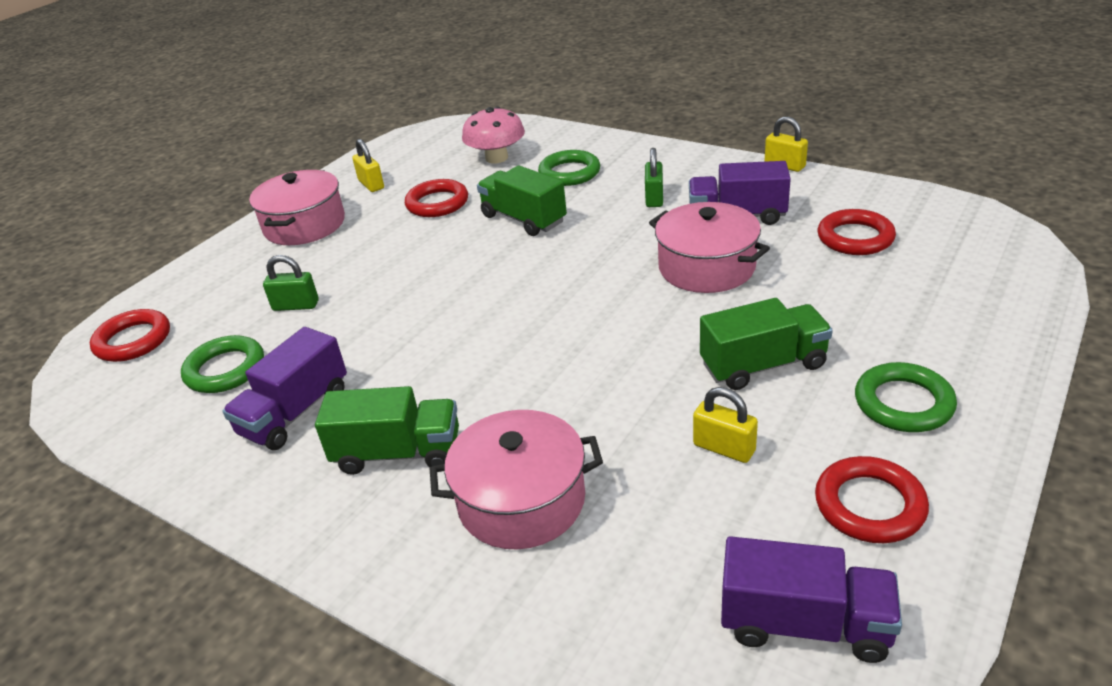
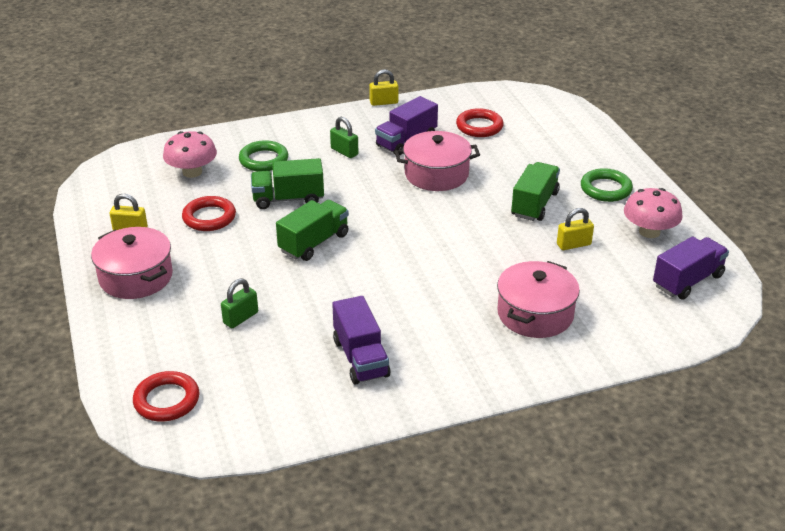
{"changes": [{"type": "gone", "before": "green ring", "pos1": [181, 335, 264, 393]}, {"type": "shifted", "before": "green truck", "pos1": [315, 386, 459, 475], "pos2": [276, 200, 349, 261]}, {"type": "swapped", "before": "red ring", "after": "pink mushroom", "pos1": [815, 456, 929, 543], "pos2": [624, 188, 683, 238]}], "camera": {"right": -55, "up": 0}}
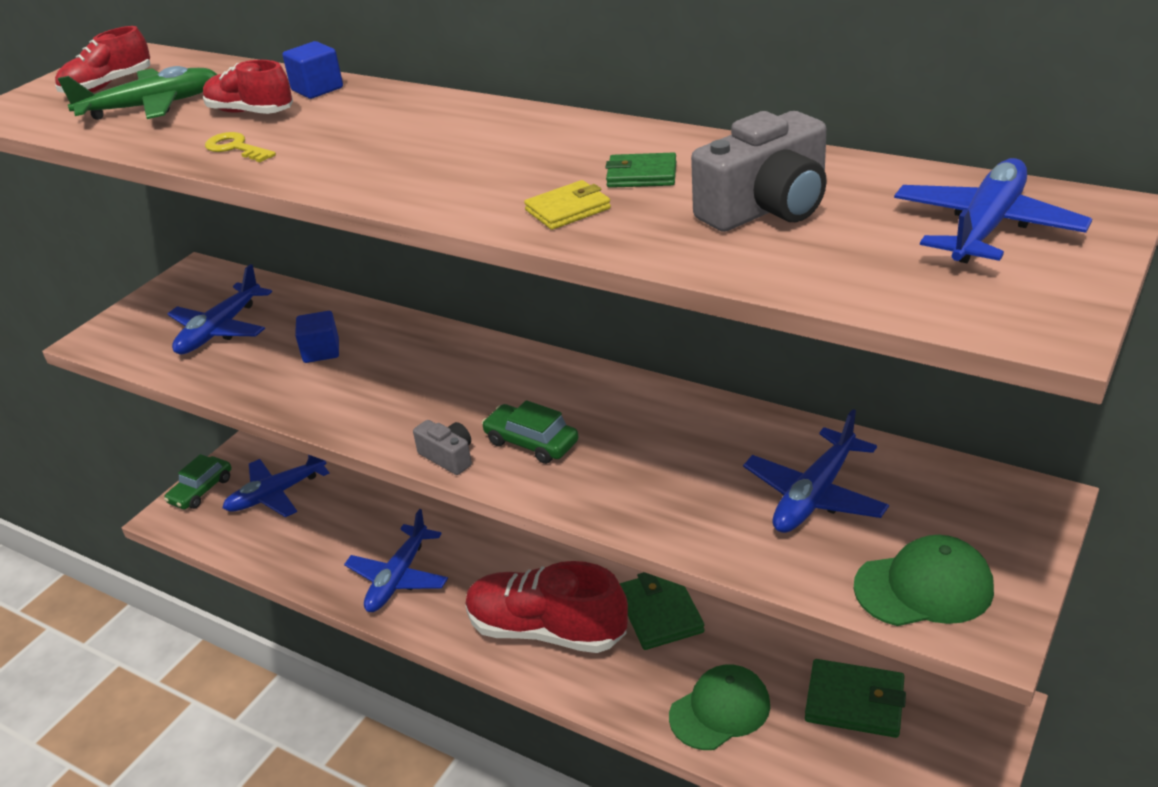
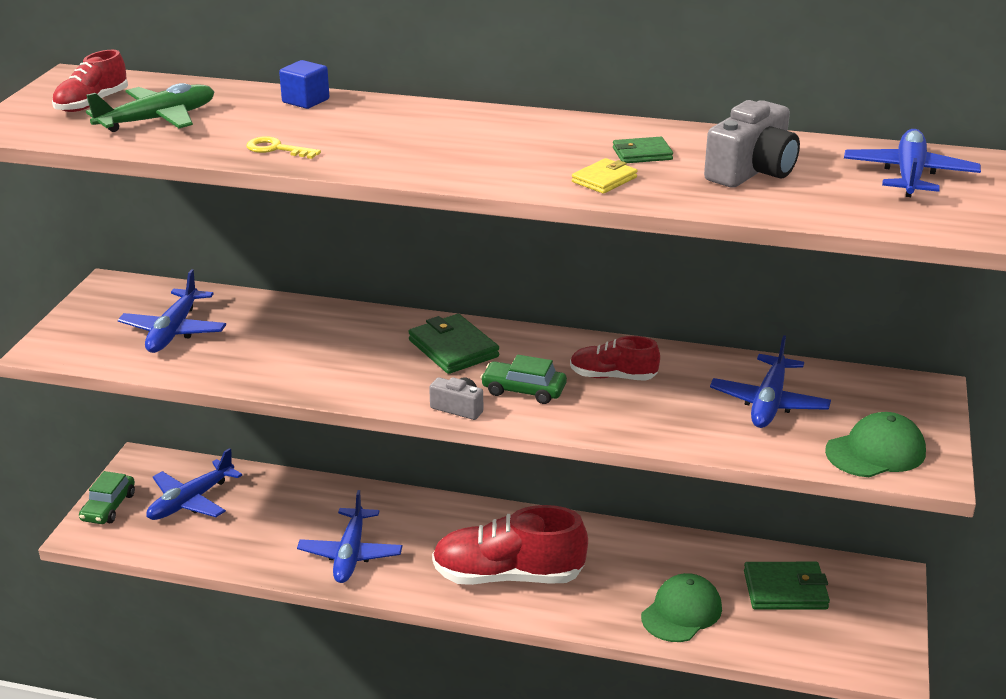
{"changes": [{"type": "gone", "before": "blue cube", "pos1": [295, 311, 339, 363]}, {"type": "shifted", "before": "red shoe", "pos1": [203, 60, 293, 114], "pos2": [570, 336, 660, 381]}, {"type": "shifted", "before": "green wallet", "pos1": [619, 572, 705, 650], "pos2": [408, 314, 499, 374]}], "camera": {"right": -20, "up": -5}}
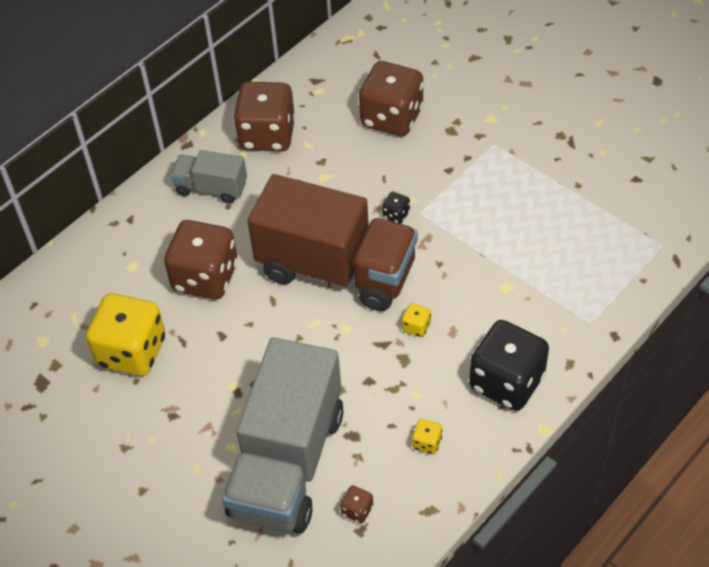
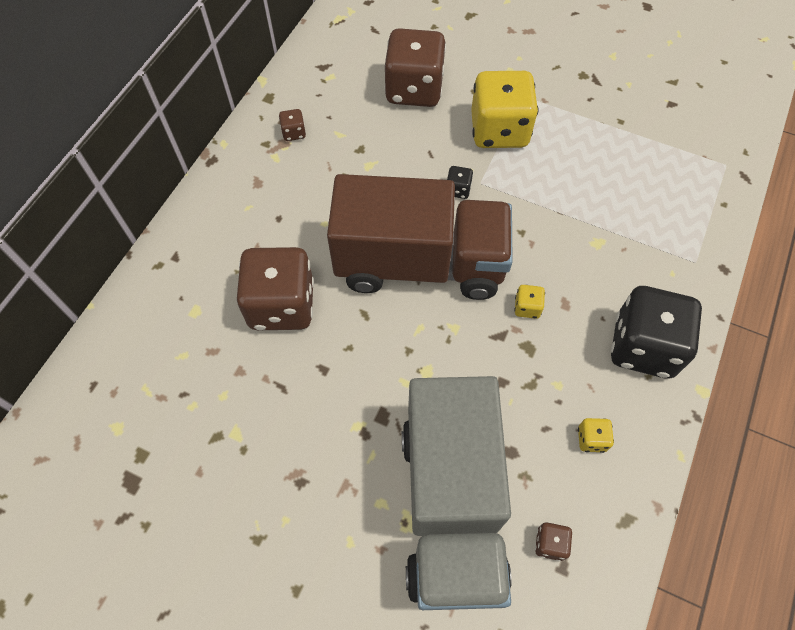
{"changes": [{"type": "gone", "before": "grey truck", "pos1": [170, 150, 247, 204]}, {"type": "shifted", "before": "yellow dice", "pos1": [86, 293, 165, 376], "pos2": [471, 71, 538, 148]}, {"type": "scaled", "before": "brown dice", "pos1": [233, 82, 295, 152], "pos2": [279, 109, 306, 141], "scale": 0.4}], "camera": {"right": -20, "up": 10}}
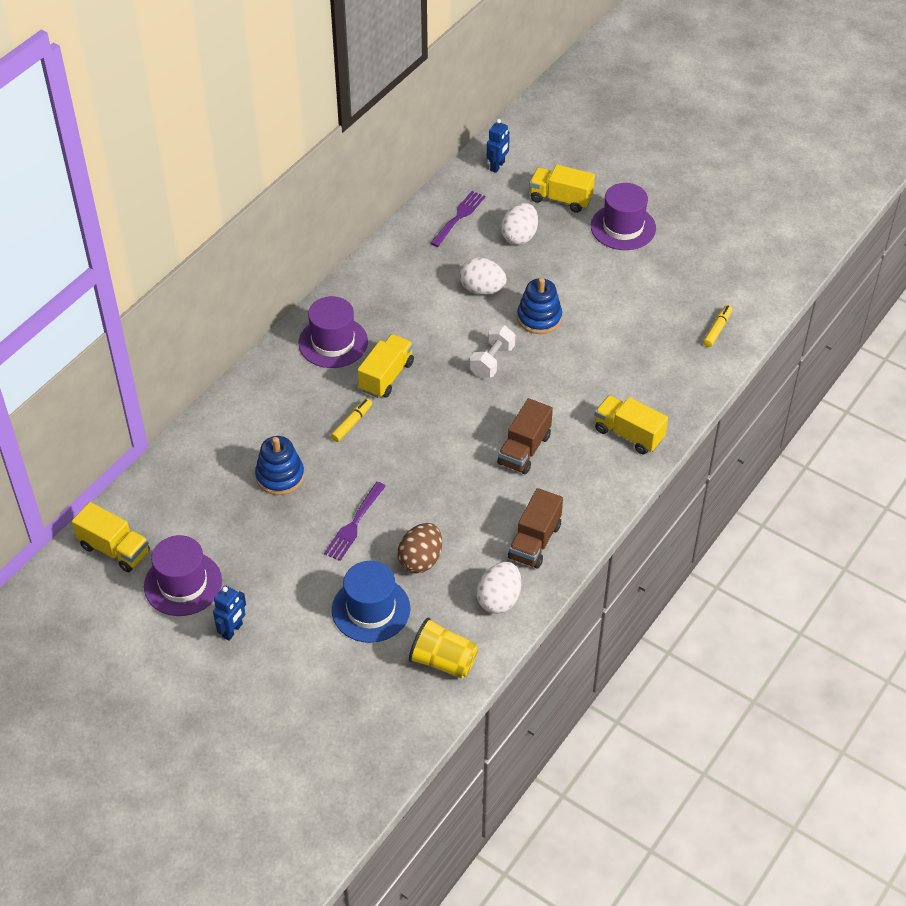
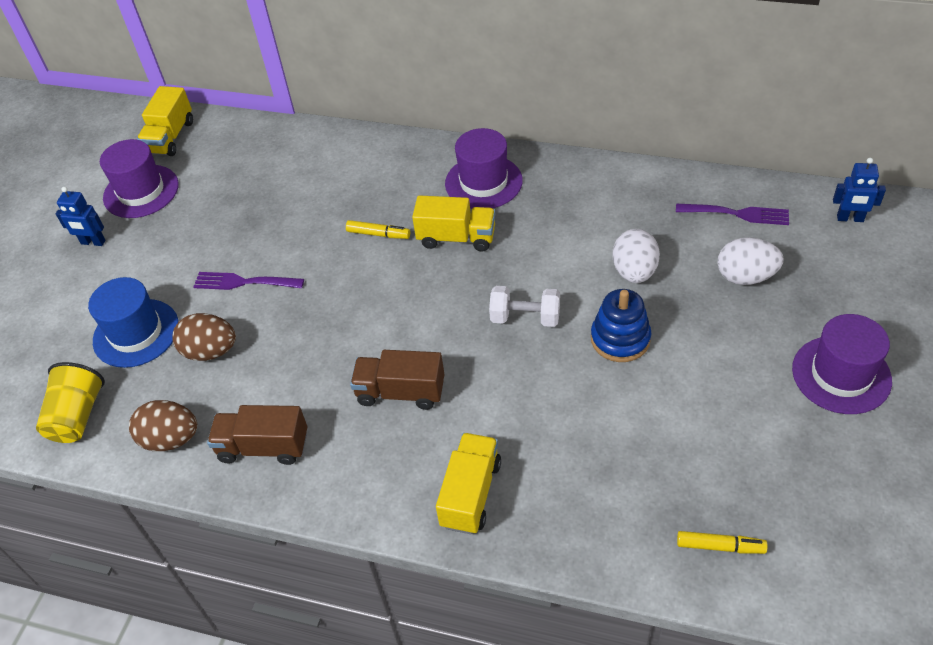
{"changes": [{"type": "gone", "before": "blue stacking toy", "pos1": [255, 436, 304, 495]}, {"type": "gone", "before": "yellow truck", "pos1": [529, 165, 595, 213]}, {"type": "repainted", "before": "white egg", "after": "brown egg", "pos1": [476, 562, 521, 614], "pos2": [129, 400, 197, 451]}], "camera": {"right": 75, "up": 0}}
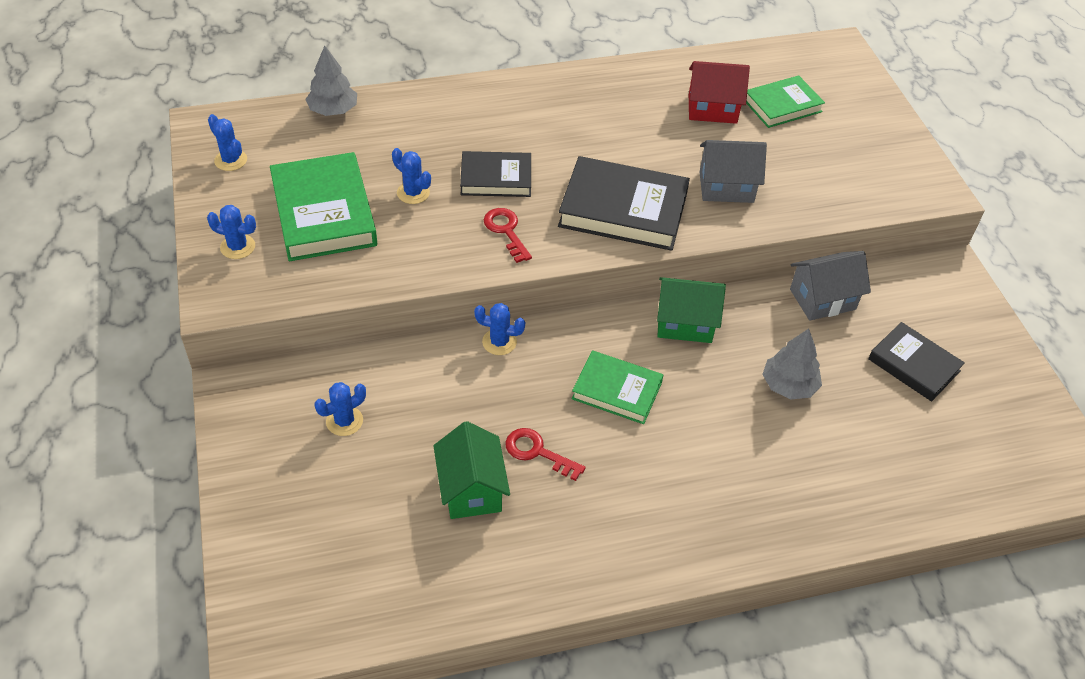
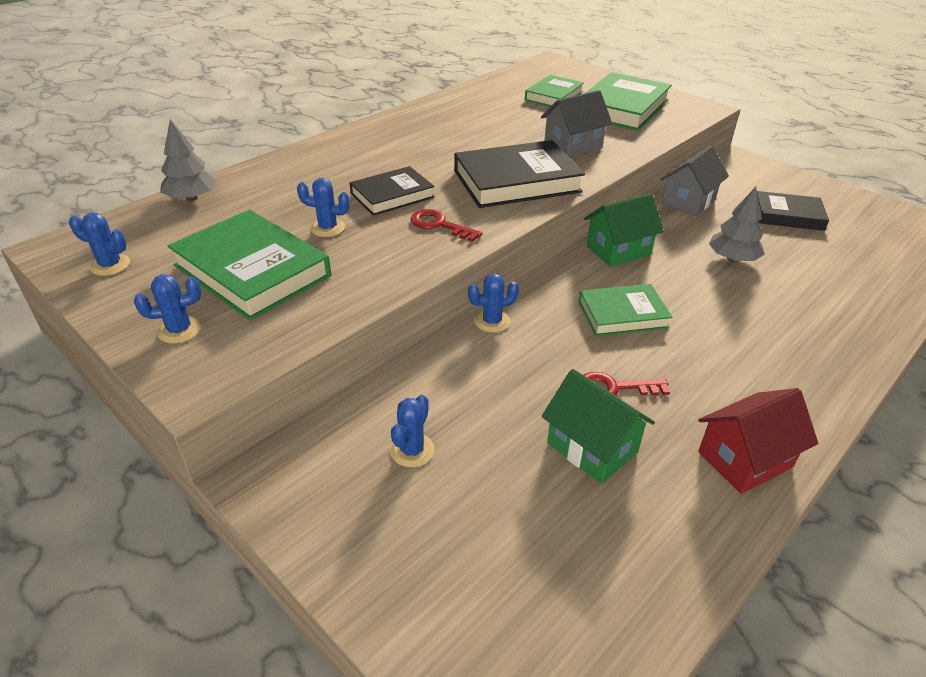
{"changes": [{"type": "new", "after": "green book", "pos2": [586, 72, 672, 131]}, {"type": "shifted", "before": "red house", "pos1": [689, 61, 750, 124], "pos2": [698, 388, 818, 494]}], "camera": {"right": -30, "up": -10}}
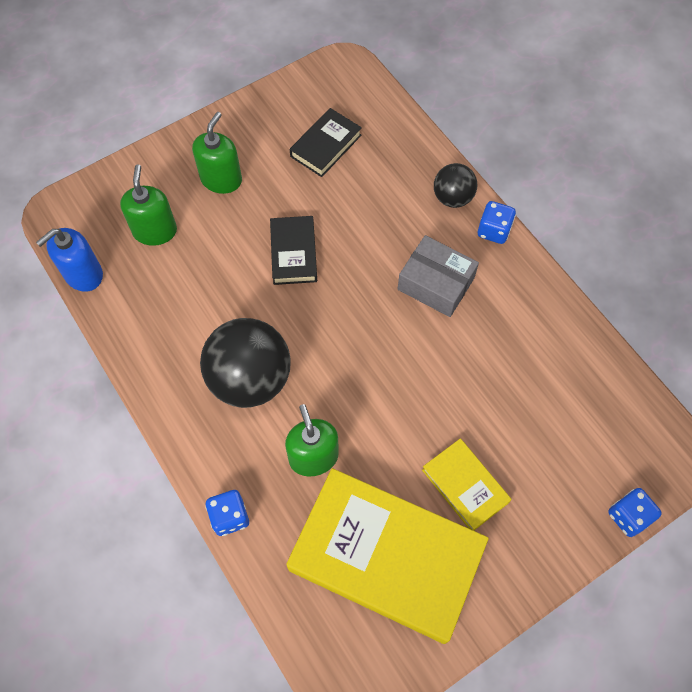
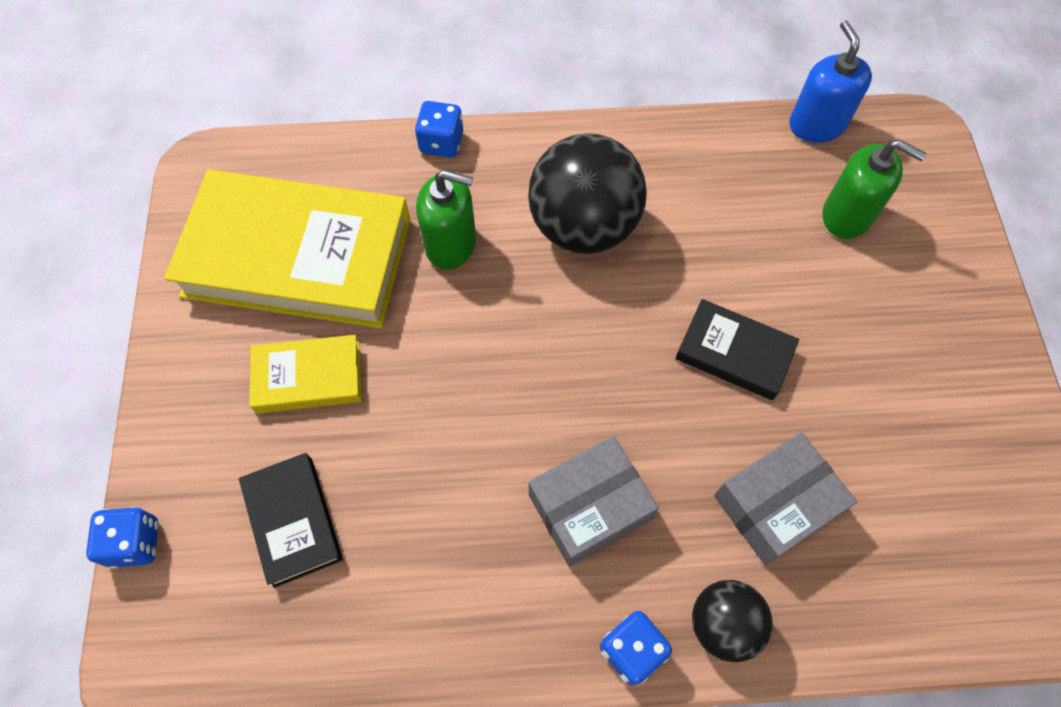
{"changes": [{"type": "gone", "before": "green soap dispenser", "pos1": [192, 112, 242, 194]}, {"type": "new", "after": "grey box", "pos2": [714, 432, 857, 565]}, {"type": "shifted", "before": "black book", "pos1": [290, 108, 362, 177], "pos2": [239, 453, 343, 588]}, {"type": "rotated", "before": "yellow book", "pos1": [286, 468, 489, 644], "pos2": [164, 170, 410, 328], "turn": 45}], "camera": {"right": 120, "up": 0}}
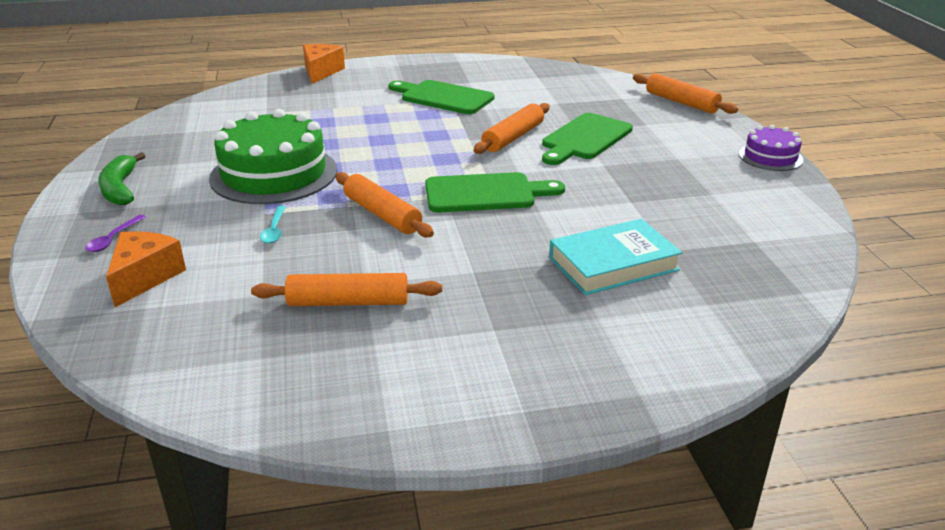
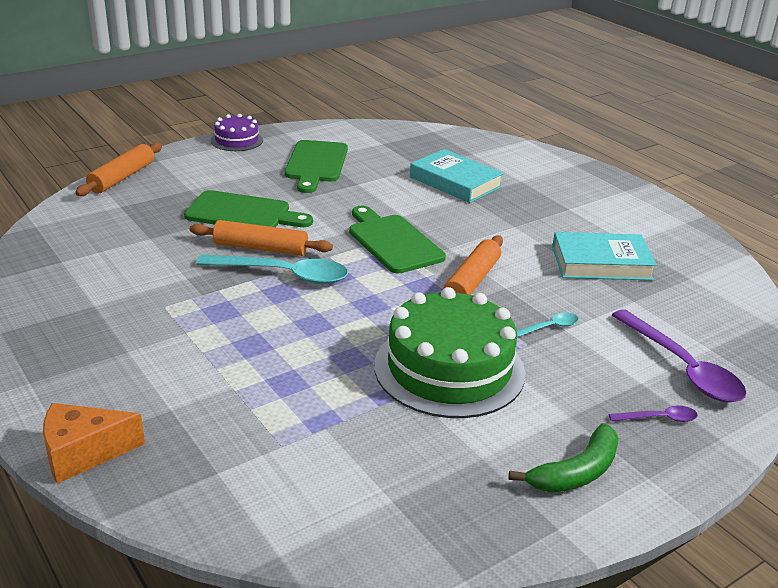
{"changes": [{"type": "new", "after": "turquoise spoon", "pos2": [196, 255, 348, 284]}, {"type": "shifted", "before": "green cutting board", "pos1": [388, 80, 494, 114], "pos2": [284, 140, 348, 193]}, {"type": "swapped", "before": "orange cheese", "after": "purple spoon", "pos1": [106, 231, 186, 307], "pos2": [612, 309, 746, 403]}, {"type": "swapped", "before": "orange rolling pin", "after": "turquoise book", "pos1": [251, 273, 442, 306], "pos2": [552, 232, 657, 280]}], "camera": {"right": -115, "up": 0}}
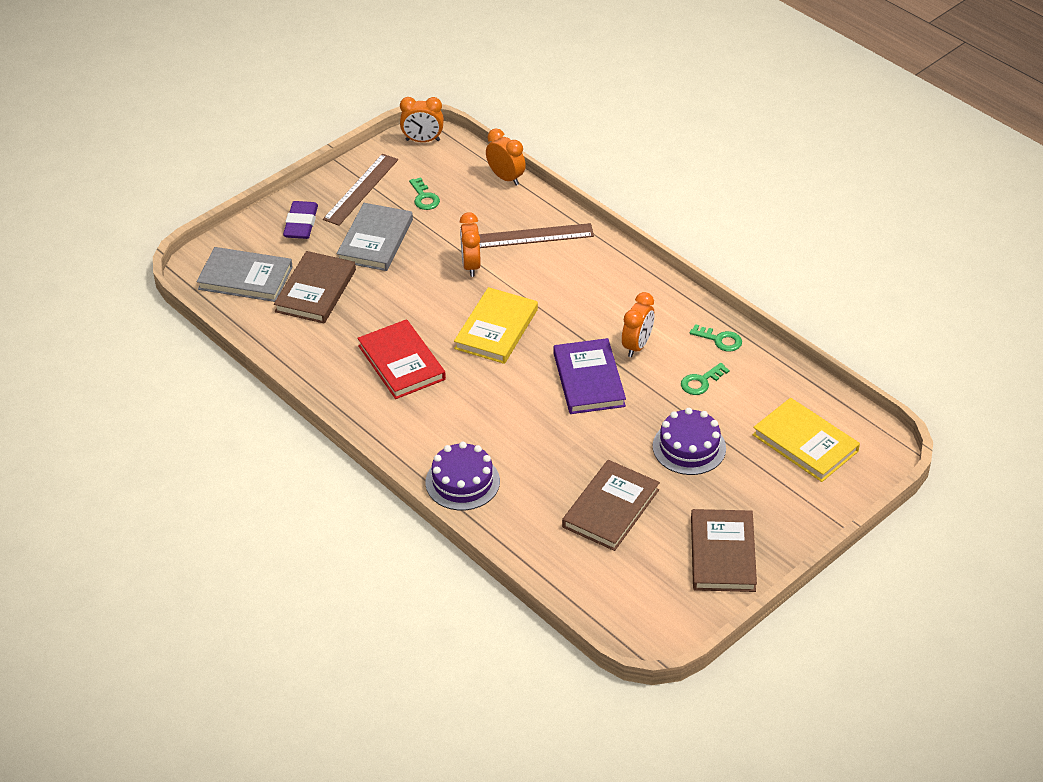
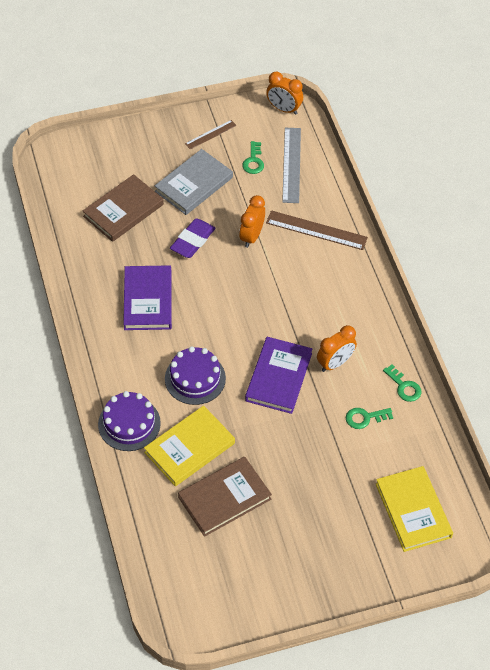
{"changes": [{"type": "gone", "before": "grey book", "pos1": [196, 247, 293, 302]}, {"type": "gone", "before": "orange clock", "pos1": [486, 128, 526, 186]}, {"type": "gone", "before": "brown book", "pos1": [691, 509, 757, 592]}, {"type": "new", "after": "grey ruler", "pos2": [282, 128, 301, 203]}, {"type": "shifted", "before": "purple eraser", "pos1": [283, 201, 318, 239], "pos2": [170, 218, 216, 258]}, {"type": "shifted", "before": "yellow book", "pos1": [454, 287, 538, 364], "pos2": [144, 405, 235, 486]}, {"type": "shifted", "before": "purple cake", "pos1": [653, 408, 726, 475], "pos2": [165, 346, 226, 405]}, {"type": "repainted", "before": "red book", "after": "purple book", "pos1": [357, 319, 446, 399], "pos2": [123, 265, 172, 330]}, {"type": "scaled", "before": "brown ruler", "pos1": [323, 154, 398, 226], "pos2": [185, 120, 237, 149], "scale": 0.58}], "camera": {"right": 25, "up": 10}}
